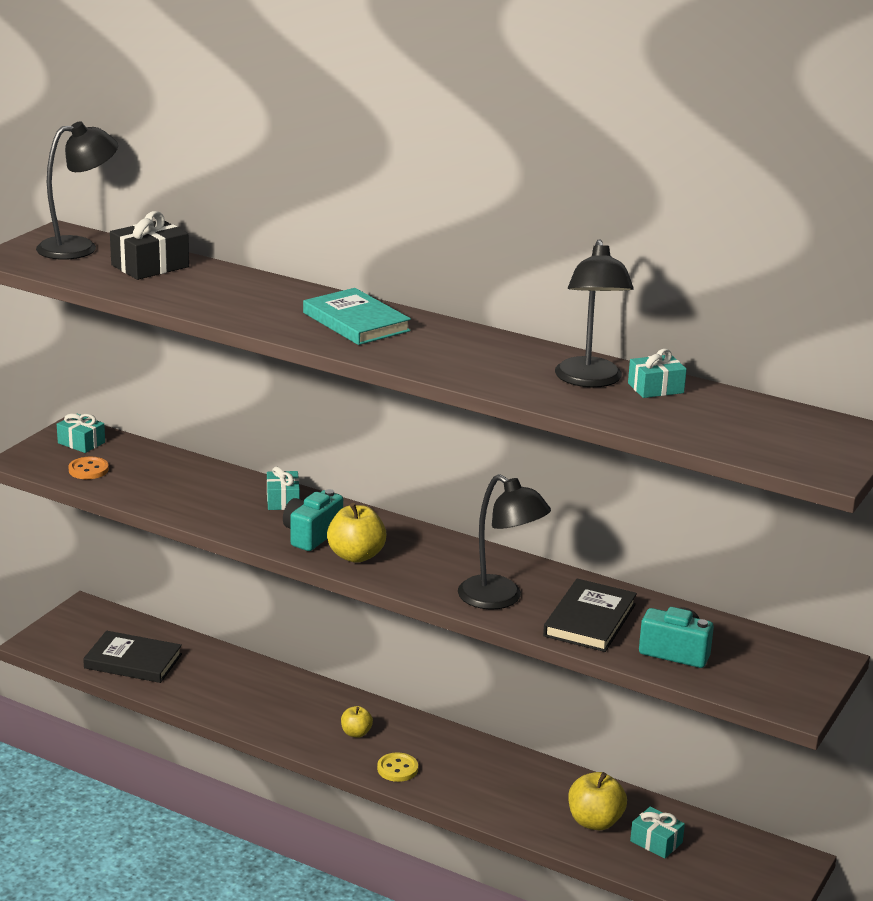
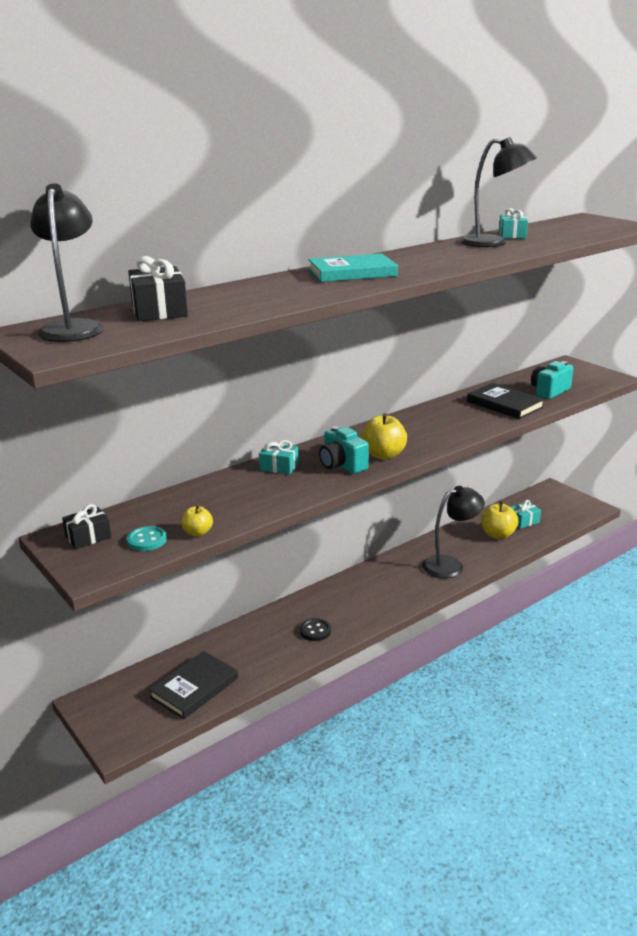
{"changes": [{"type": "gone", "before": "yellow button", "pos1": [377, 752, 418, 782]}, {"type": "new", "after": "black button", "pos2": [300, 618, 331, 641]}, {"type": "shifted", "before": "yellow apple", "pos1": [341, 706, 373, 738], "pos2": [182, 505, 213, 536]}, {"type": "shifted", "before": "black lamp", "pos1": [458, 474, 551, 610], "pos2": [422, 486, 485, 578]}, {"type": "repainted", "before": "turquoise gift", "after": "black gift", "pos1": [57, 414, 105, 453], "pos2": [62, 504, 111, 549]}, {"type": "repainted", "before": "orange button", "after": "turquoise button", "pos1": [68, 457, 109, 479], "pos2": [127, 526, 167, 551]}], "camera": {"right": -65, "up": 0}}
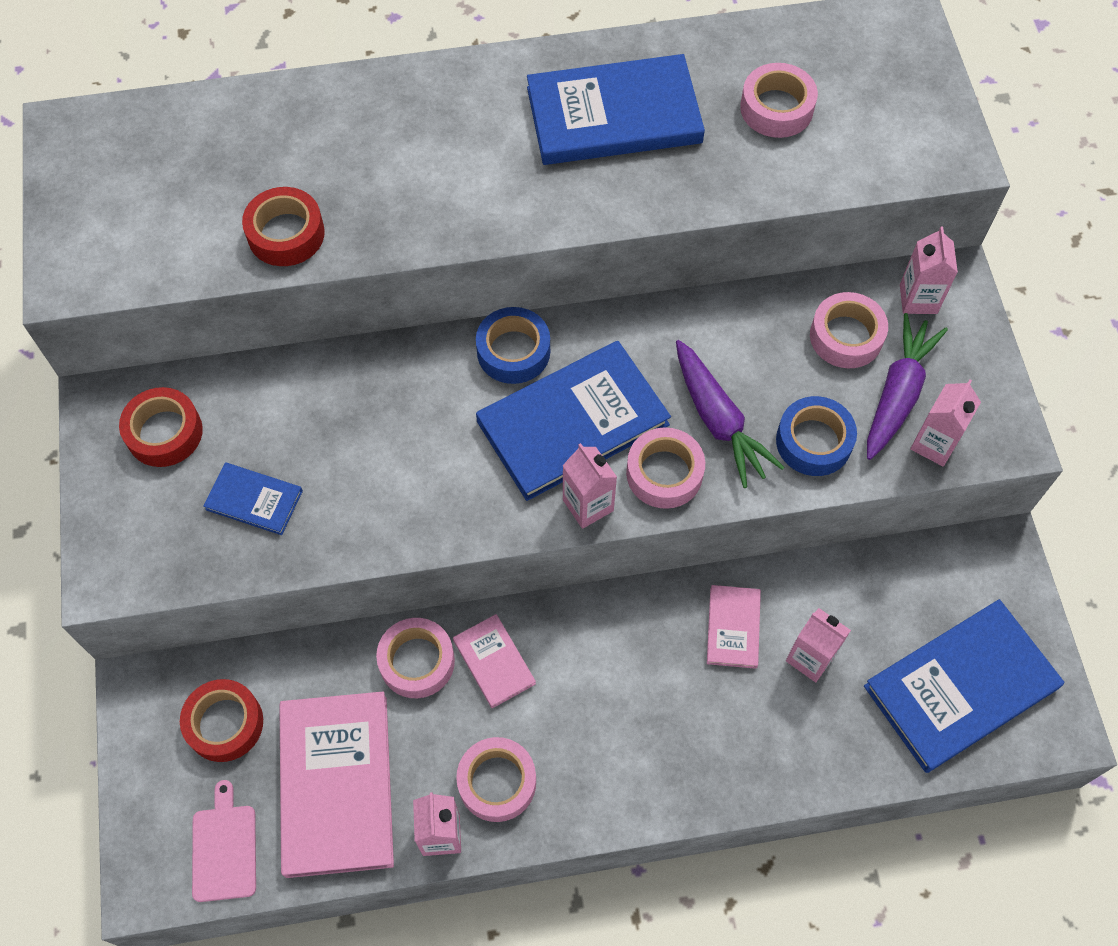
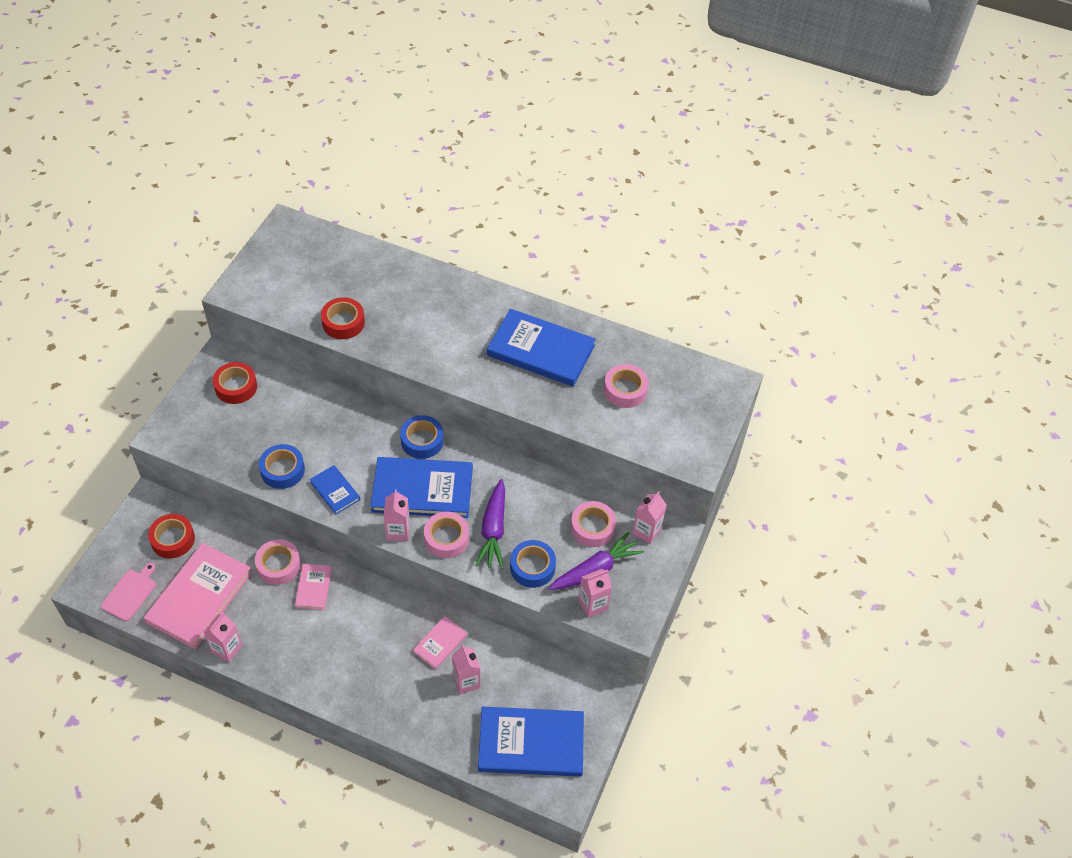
{"changes": [{"type": "gone", "before": "pink tape", "pos1": [456, 737, 536, 822]}, {"type": "new", "after": "blue tape", "pos2": [259, 444, 305, 489]}, {"type": "shifted", "before": "blue book", "pos1": [203, 462, 303, 535], "pos2": [310, 465, 360, 514]}], "camera": {"right": 30, "up": -10}}
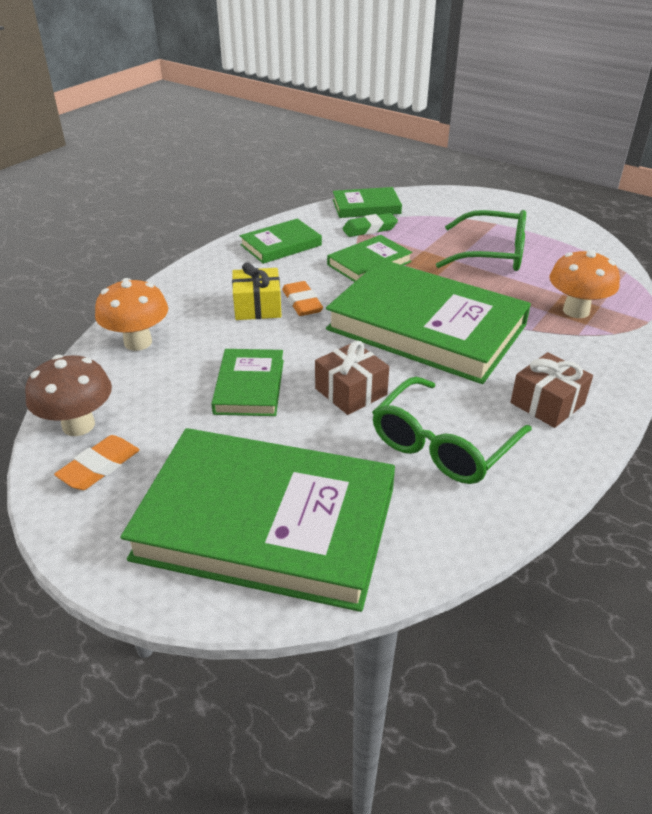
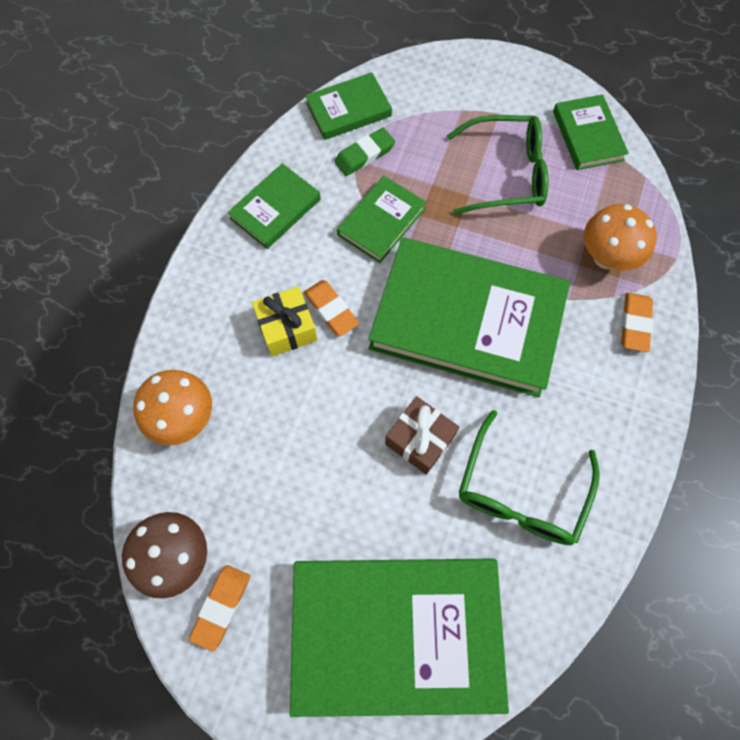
{"changes": [{"type": "gone", "before": "brown gift", "pos1": [510, 352, 593, 428]}, {"type": "new", "after": "orange eraser", "pos2": [621, 293, 653, 352]}, {"type": "shifted", "before": "green book", "pos1": [211, 349, 284, 416], "pos2": [553, 94, 629, 170]}], "camera": {"right": -15, "up": 30}}
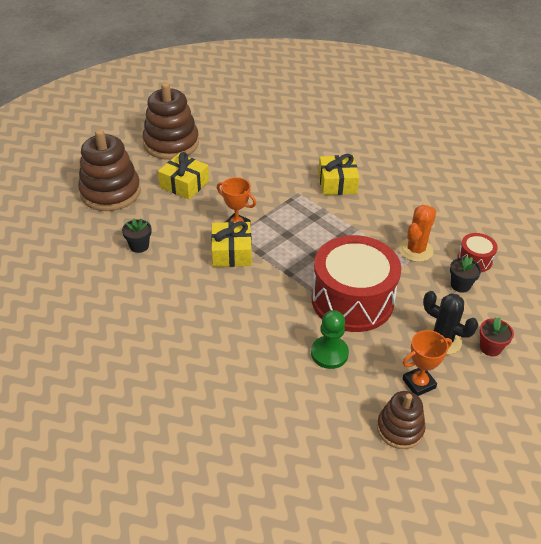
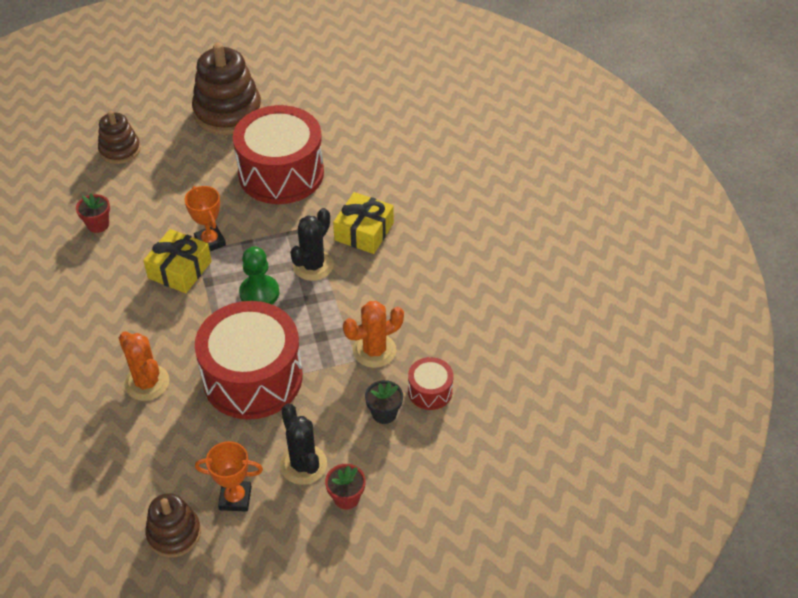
{"changes": [{"type": "gone", "before": "yellow gift", "pos1": [158, 152, 209, 200]}, {"type": "new", "after": "orange cactus", "pos2": [119, 331, 170, 401]}, {"type": "new", "after": "red drum", "pos2": [233, 105, 324, 204]}, {"type": "new", "after": "black cactus", "pos2": [290, 208, 334, 281]}, {"type": "shifted", "before": "green pawn", "pos1": [311, 310, 349, 369], "pos2": [239, 247, 279, 304]}, {"type": "repainted", "before": "black flower pot", "after": "red flower pot", "pos1": [122, 218, 151, 253], "pos2": [76, 193, 110, 233]}, {"type": "scaled", "before": "brown stacking toy", "pos1": [78, 129, 141, 211], "pos2": [98, 111, 141, 164], "scale": 0.58}], "camera": {"right": 30, "up": 5}}
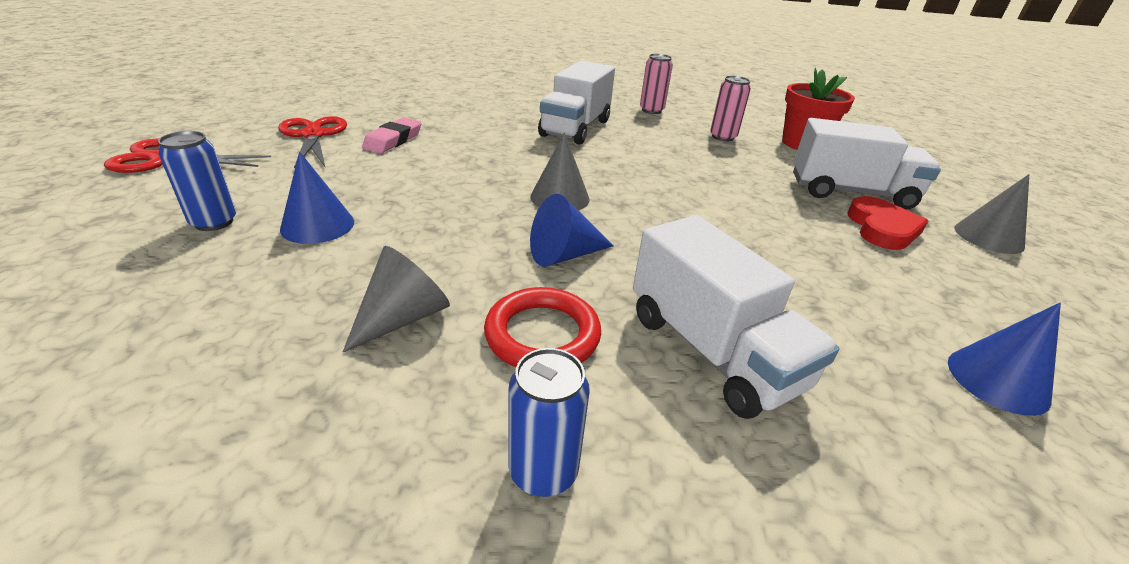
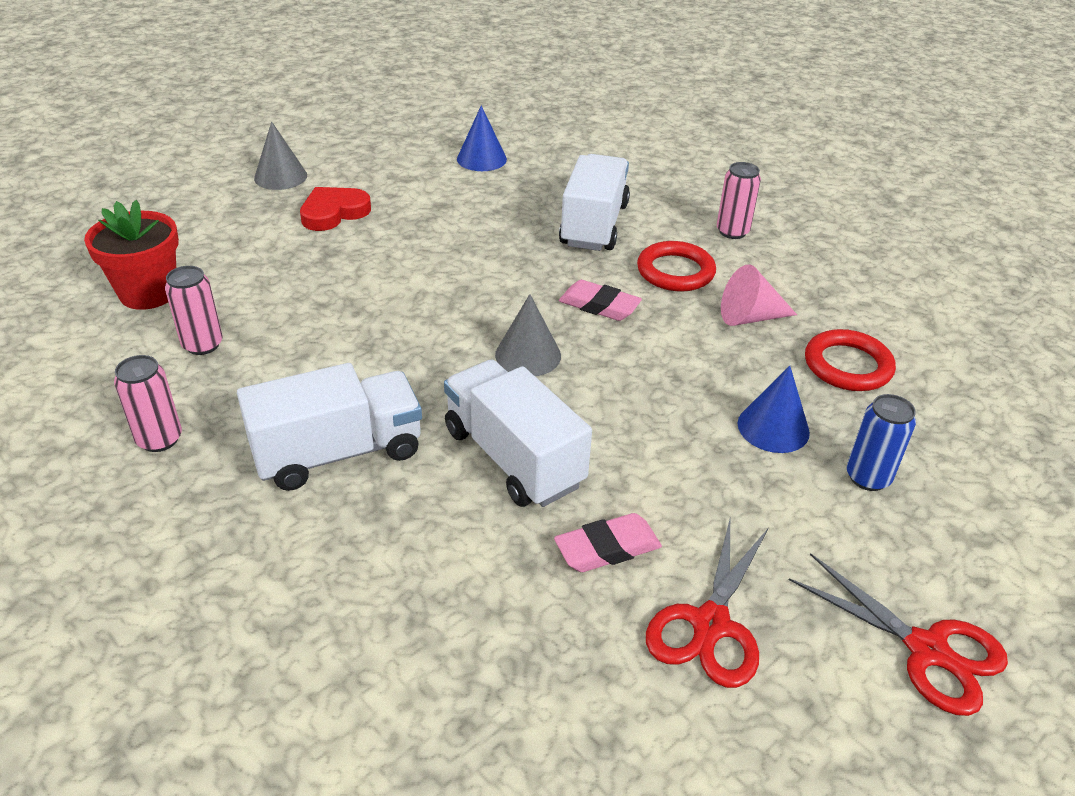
{"changes": [{"type": "new", "after": "red ring", "pos2": [805, 329, 896, 391]}, {"type": "shifted", "before": "white truck", "pos1": [793, 118, 941, 209], "pos2": [444, 360, 592, 507]}, {"type": "swapped", "before": "blue cone", "after": "pink eraser", "pos1": [530, 194, 614, 267], "pos2": [559, 280, 642, 321]}, {"type": "repainted", "before": "grey cone", "after": "pink cone", "pos1": [343, 246, 450, 352], "pos2": [721, 264, 797, 326]}, {"type": "repainted", "before": "blue can", "after": "pink can", "pos1": [508, 348, 590, 497], "pos2": [717, 162, 761, 239]}], "camera": {"right": -135, "up": 5}}
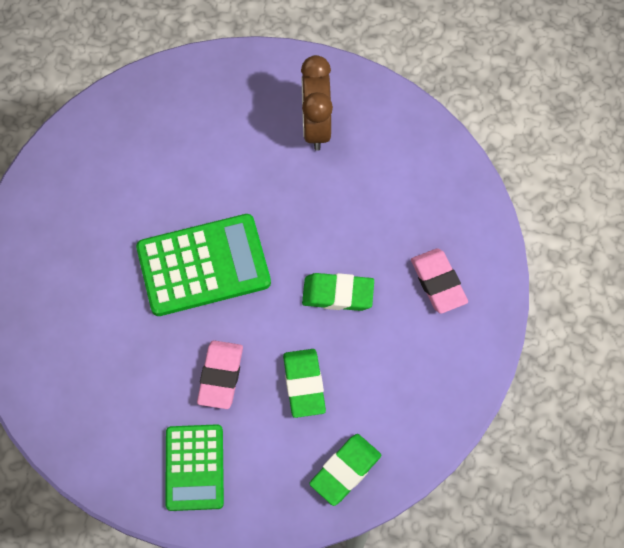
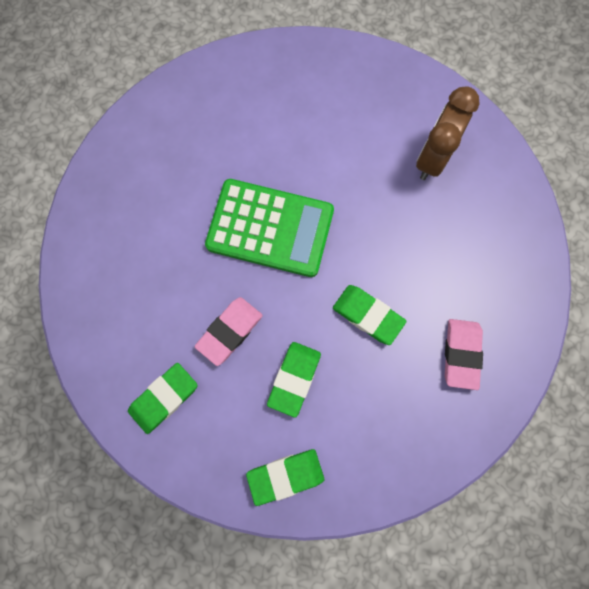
{"changes": [{"type": "swapped", "before": "green calculator", "after": "green eraser", "pos1": [165, 424, 224, 511], "pos2": [128, 363, 198, 434]}], "camera": {"right": 30, "up": 10}}
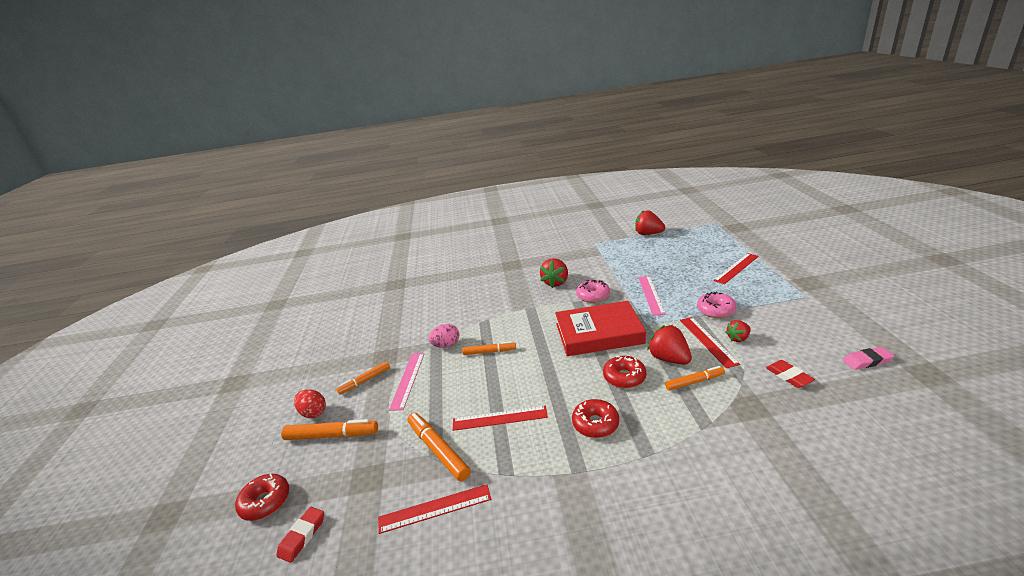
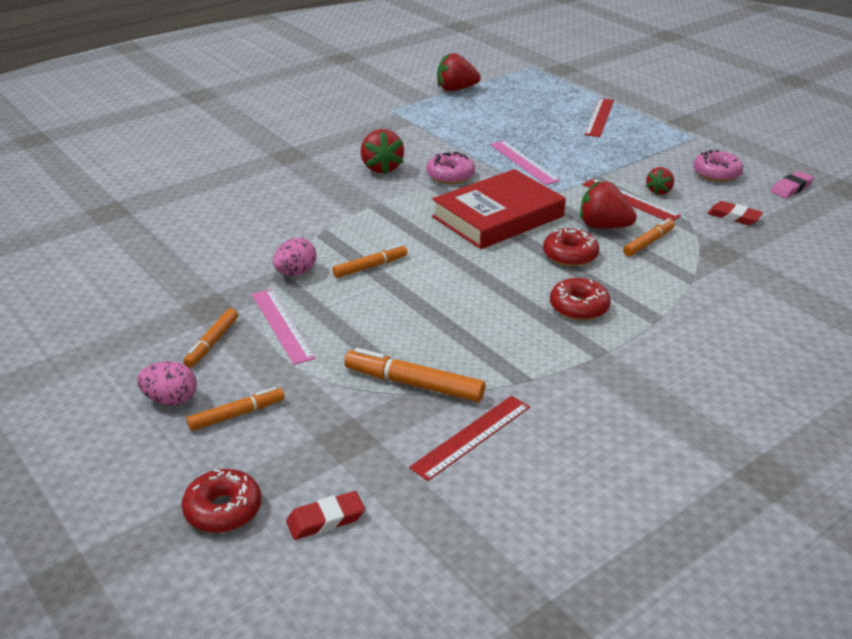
{"changes": [{"type": "gone", "before": "red ruler", "pos1": [453, 406, 548, 431]}, {"type": "shifted", "before": "pink donut", "pos1": [697, 292, 737, 318], "pos2": [693, 150, 743, 182]}, {"type": "repainted", "before": "red egg", "after": "pink egg", "pos1": [294, 389, 326, 418], "pos2": [137, 361, 197, 405]}, {"type": "rotated", "before": "red eraser", "pos1": [276, 507, 324, 563], "pos2": [286, 491, 365, 540], "turn": 75}, {"type": "scaled", "before": "orange marker", "pos1": [281, 419, 378, 440], "pos2": [186, 387, 284, 431], "scale": 0.65}], "camera": {"right": -35, "up": 5}}
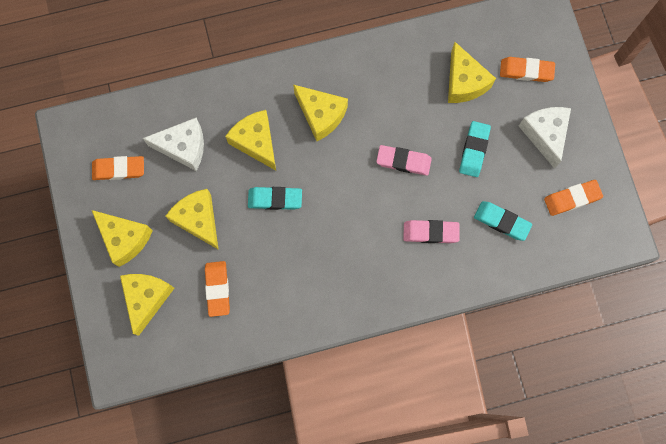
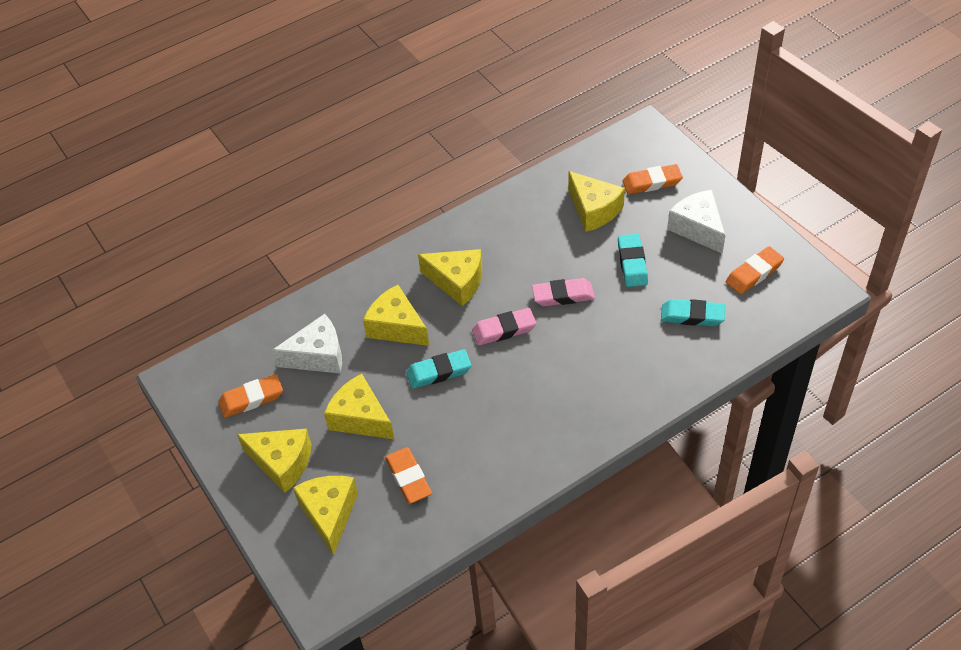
{"changes": [{"type": "shifted", "before": "pink eraser", "pos1": [403, 220, 460, 243], "pos2": [472, 308, 536, 345]}], "camera": {"right": -15, "up": -25}}
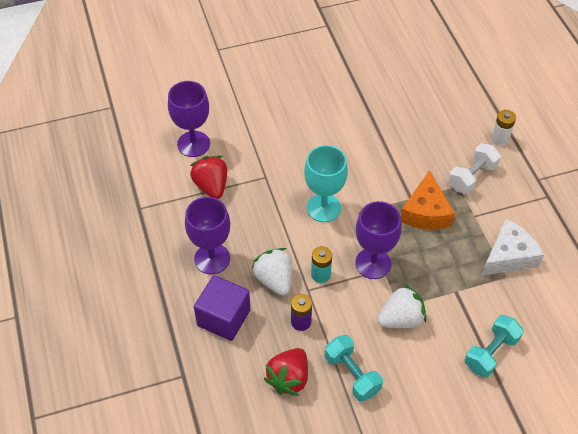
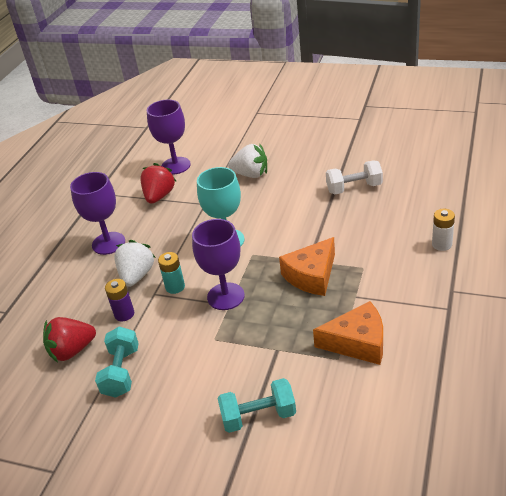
{"changes": [{"type": "gone", "before": "purple cube", "pos1": [194, 275, 251, 341]}, {"type": "shifted", "before": "white strawberry", "pos1": [377, 284, 426, 328], "pos2": [228, 144, 267, 178]}, {"type": "shifted", "before": "white dumbbell", "pos1": [448, 143, 501, 194], "pos2": [326, 160, 383, 194]}, {"type": "repainted", "before": "white cheese", "after": "orange cheese", "pos1": [482, 219, 544, 275], "pos2": [313, 301, 383, 365]}], "camera": {"right": 40, "up": -15}}
